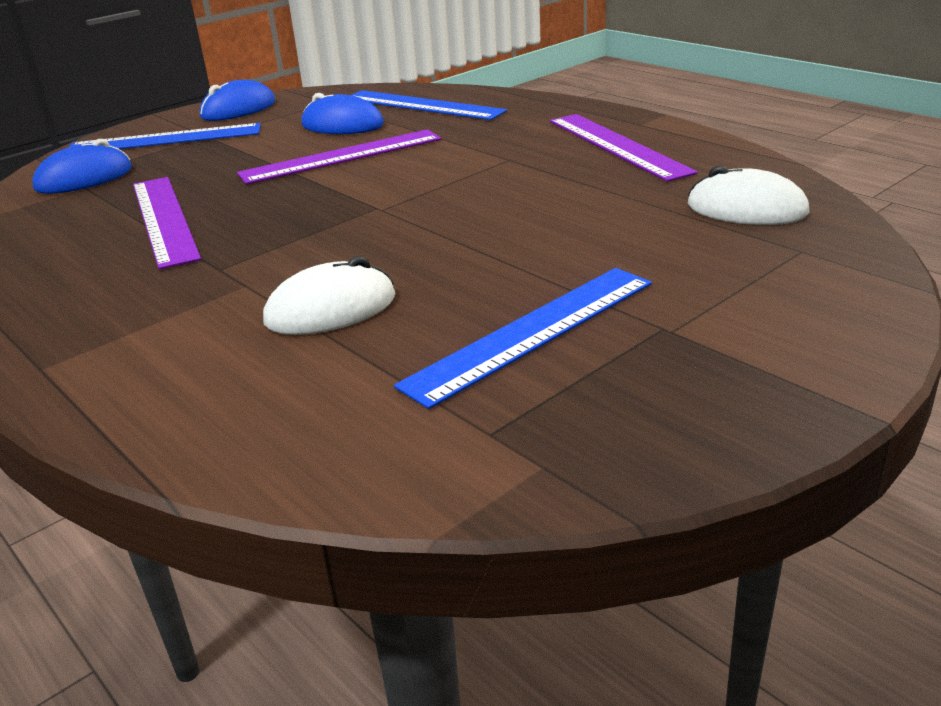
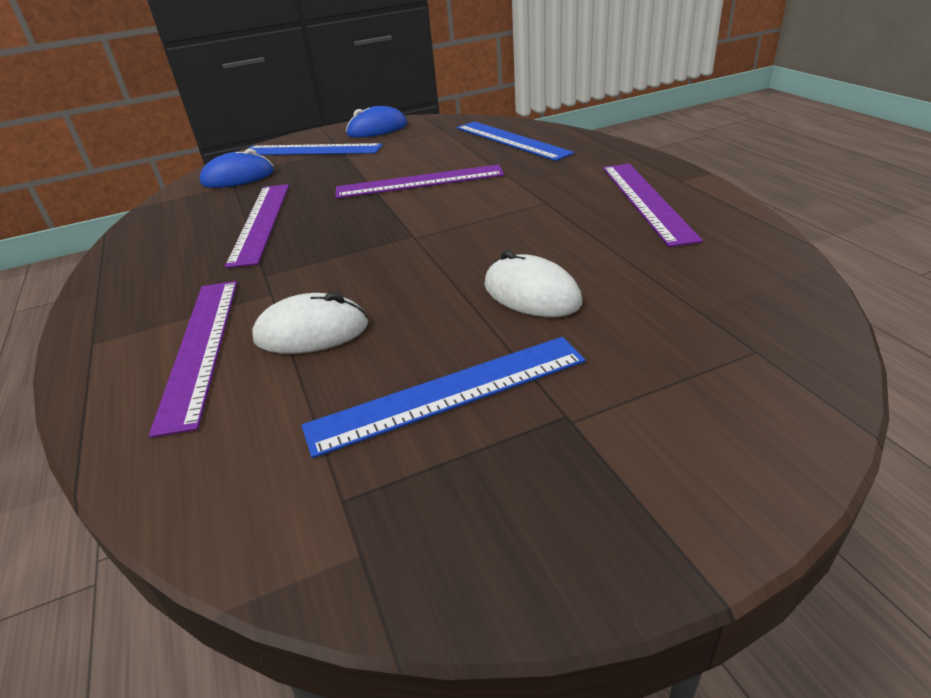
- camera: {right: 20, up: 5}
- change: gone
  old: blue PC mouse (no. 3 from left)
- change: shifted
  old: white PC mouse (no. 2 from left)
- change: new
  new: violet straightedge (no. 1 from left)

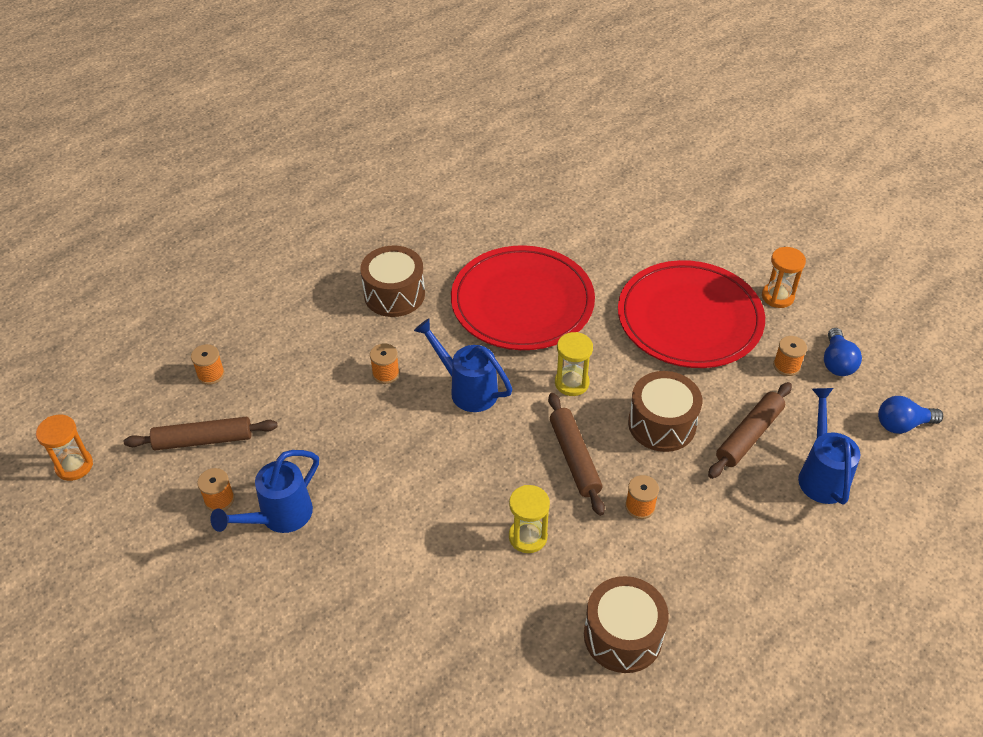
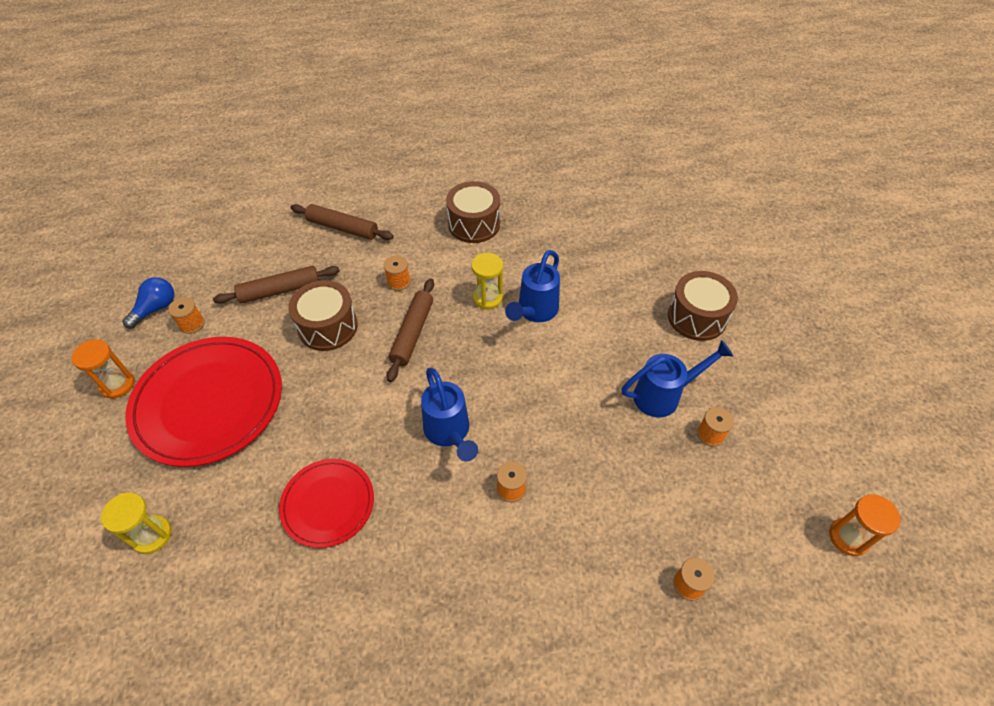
- camera: {right: -150, up: 5}
- change: shifted
  old: brown dough roller (no. 1 from left in the first image)
  new: brown dough roller (no. 2 from left)
- change: shifted
  old: brown toy drum (no. 1 from left in the first image)
  new: brown toy drum (no. 3 from left)
- change: scaled
  old: crimson flat dish (no. 1 from left in the first image)
  factor: 0.57
- change: shifted
  old: bright yellow sand timer (no. 2 from left in the first image)
  new: bright yellow sand timer (no. 1 from left)
- change: shifted
  old: blue watering pot (no. 3 from left in the first image)
  new: blue watering pot (no. 2 from left)
- change: gone
  old: blue bulb (no. 2 from left)

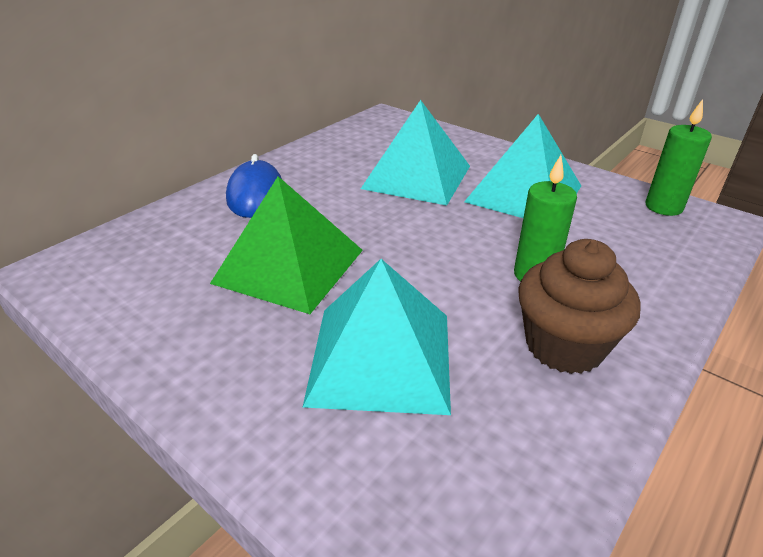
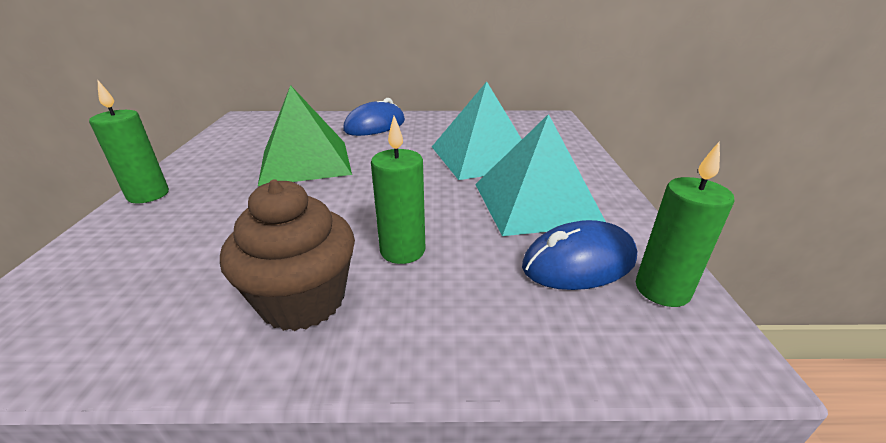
- camera: {right: 50, up: -5}
- change: gone
  old: aqua pyramid shape (no. 1 from left)
- change: new
  new: emerald pillar candle (no. 1 from left)
- change: new
  new: blue PC mouse (no. 2 from left)

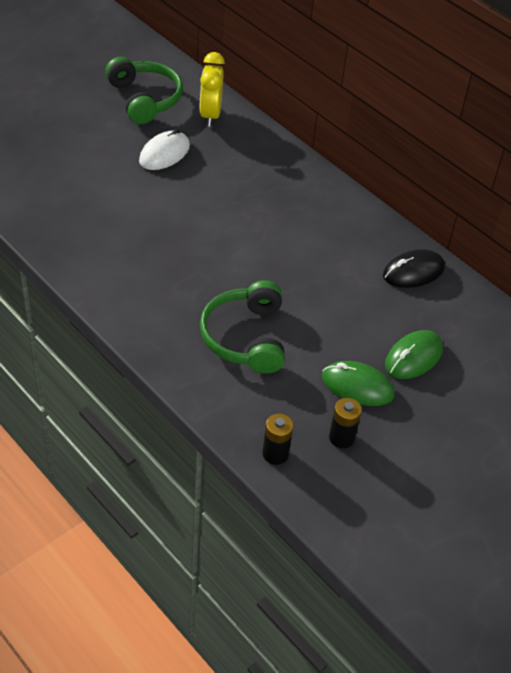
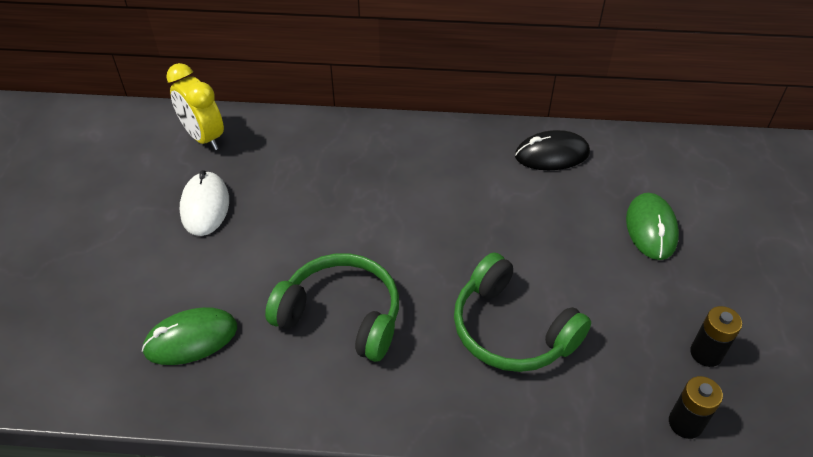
- camera: {right: -40, up: 0}
- change: shifted
  old: emerald headphones (no. 1 from left)
- change: shifted
  old: emerald PC mouse (no. 1 from left)
- change: rotated
  old: ebony PC mouse
  degrees: 60

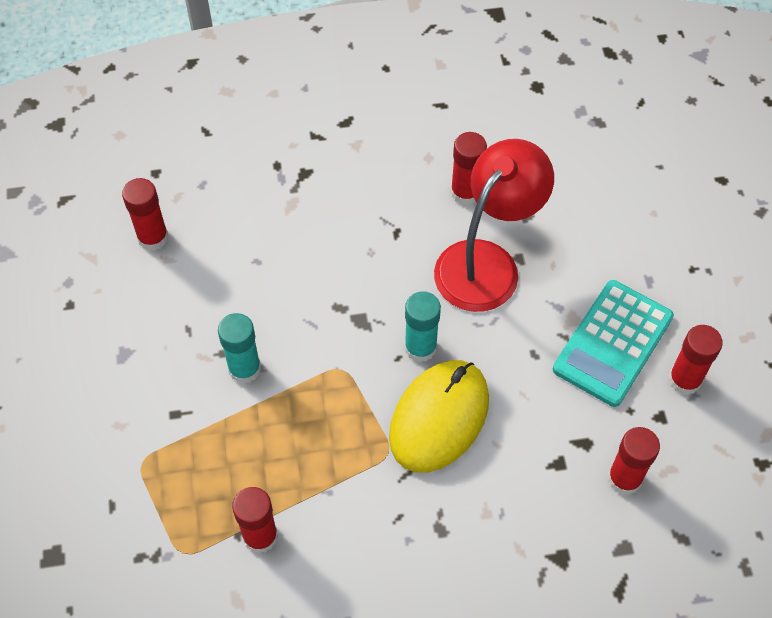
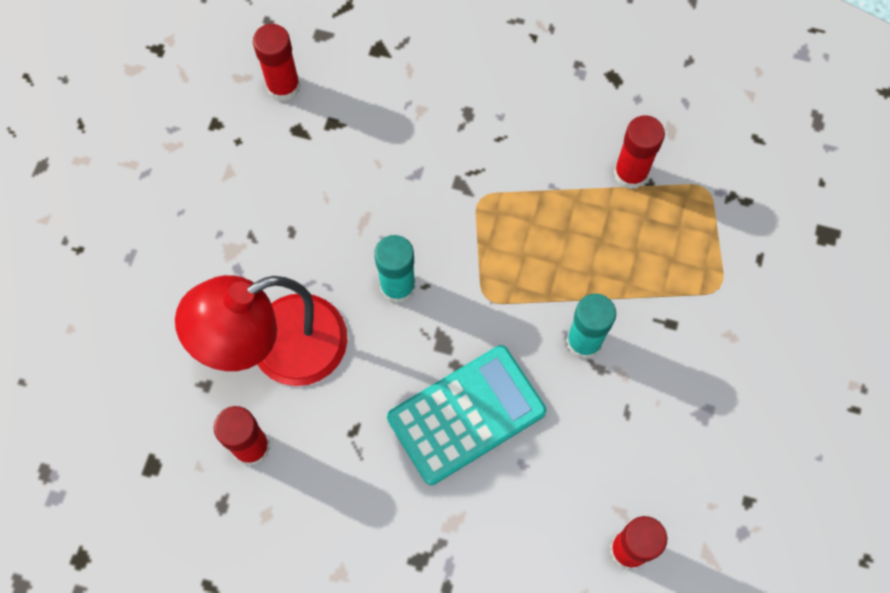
- camera: {right: -155, up: 10}
- change: gone
  old: bright yellow PC mouse
- change: shifted
  old: aqua adding machine
- change: gone
  old: crimson glue stick (no. 5 from left)

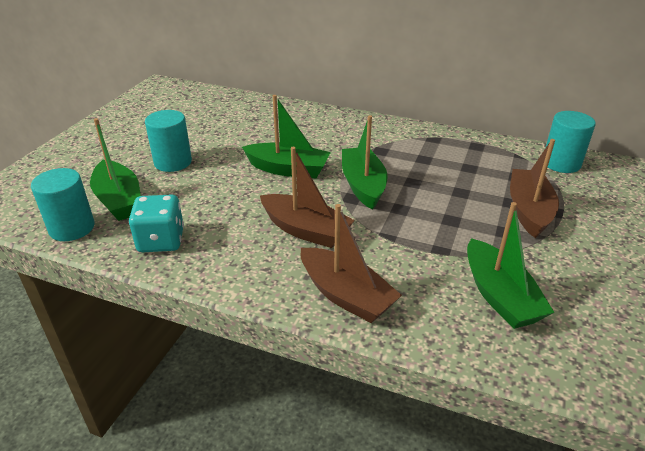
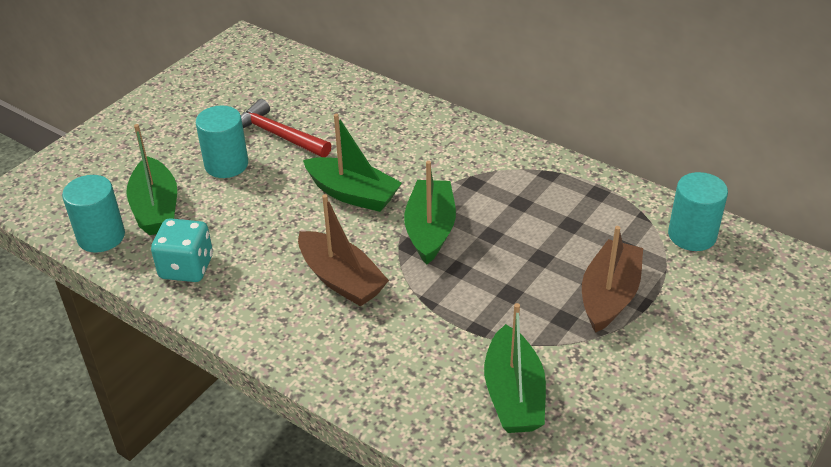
- camera: {right: 15, up: 5}
- change: gone
  old: brown boat (no. 2 from left)
- change: new
  new: crimson hammer

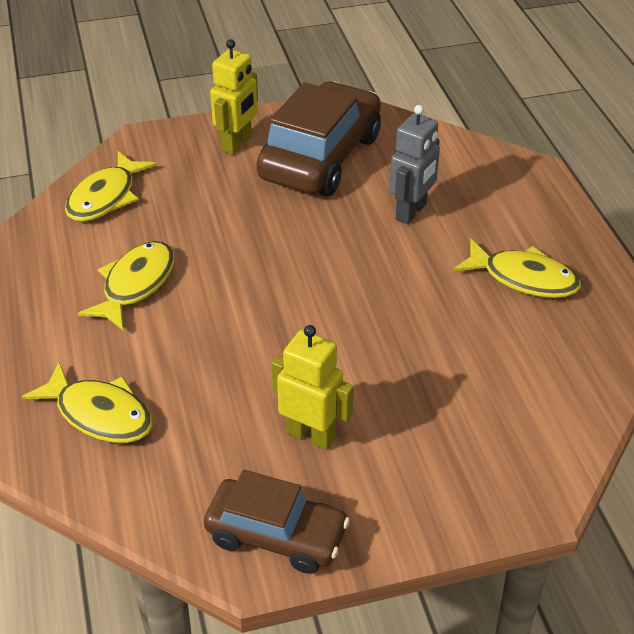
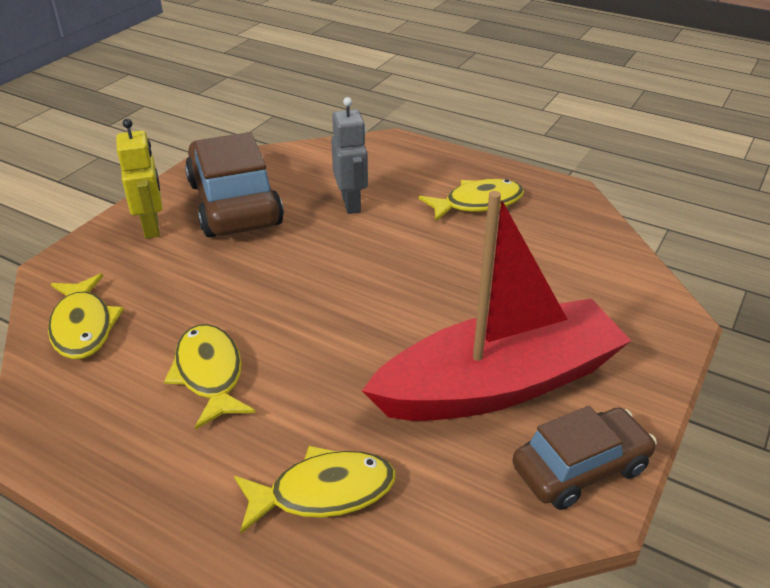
- camera: {right: -45, up: -5}
- change: swapped
  old: bright yellow robot figure (no. 2 from left)
  new: crimson boat

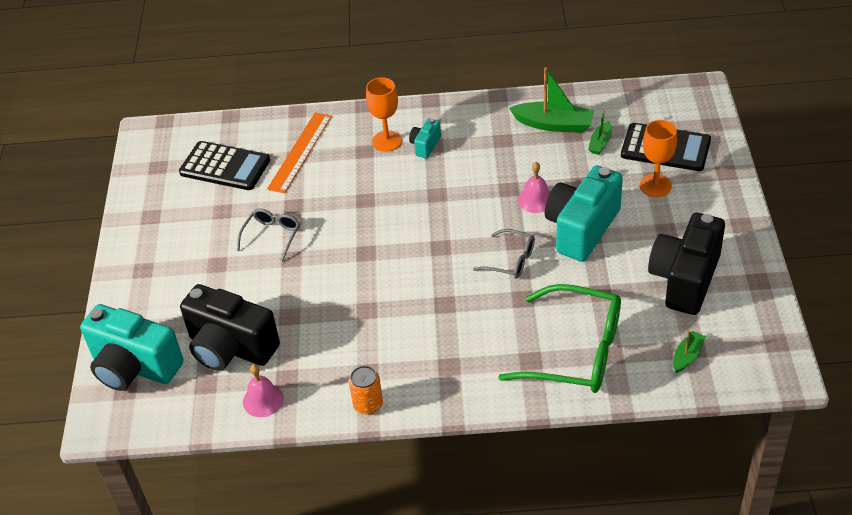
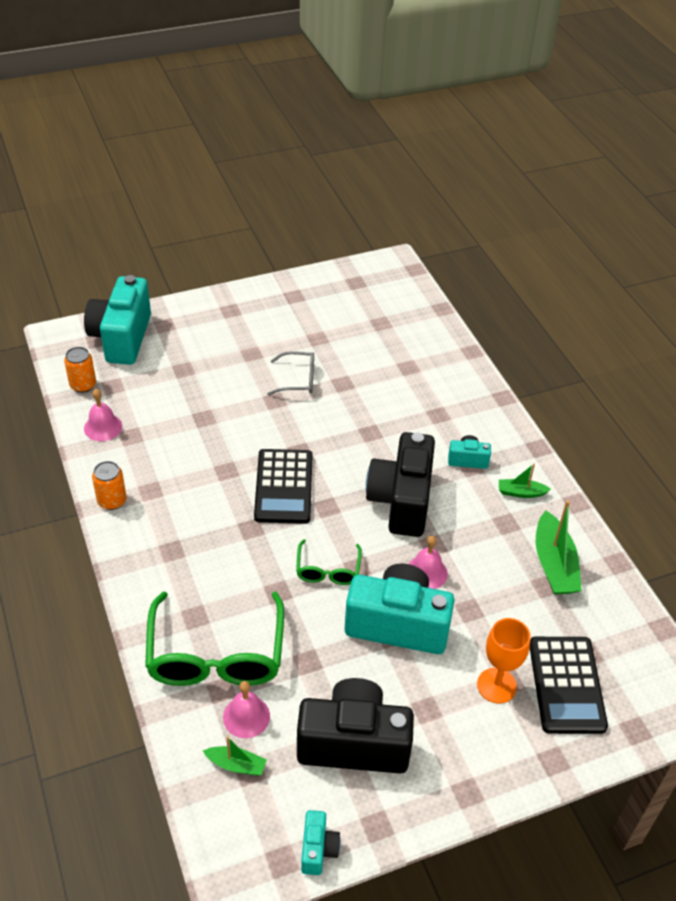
- camera: {right: 65, up: 0}
- change: shifted
  old: ebony adding machine (no. 1 from left)
- change: shifted
  old: ebony photo camera (no. 1 from left in the first image)
  new: ebony photo camera (no. 2 from left)
- change: gone
  old: orange straightedge
- change: gone
  old: orange chalice (no. 1 from left)
- change: repainted
  old: gray eyeglasses (no. 2 from left)
  new: emerald eyeglasses (no. 2 from left)
- change: shifted
  old: emerald boat (no. 2 from left)
- change: new
  new: orange soda can (no. 1 from left)
- change: new
  new: pink bell (no. 2 from left)
- change: new
  new: aqua photo camera (no. 2 from left)

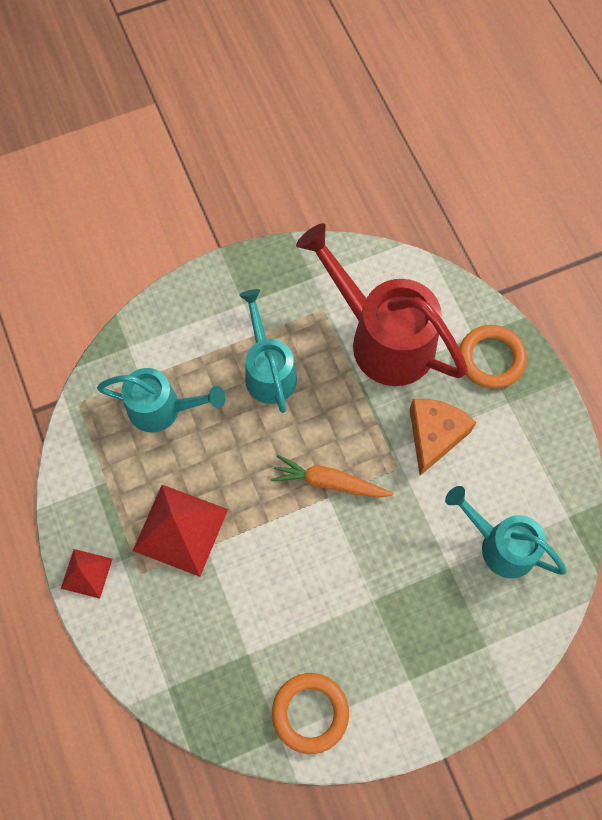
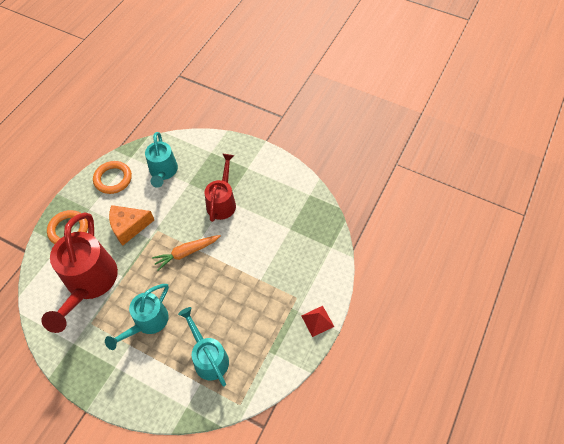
- camera: {right: -130, up: -10}
- change: gone
  old: crimson pyramid shape (no. 2 from left)
- change: rotated
  old: orange carrot
  degrees: 90
- change: shifted
  old: orange hoop (no. 1 from left in the first image)
  new: orange hoop (no. 2 from left)
- change: new
  new: crimson watering pot (no. 2 from left)

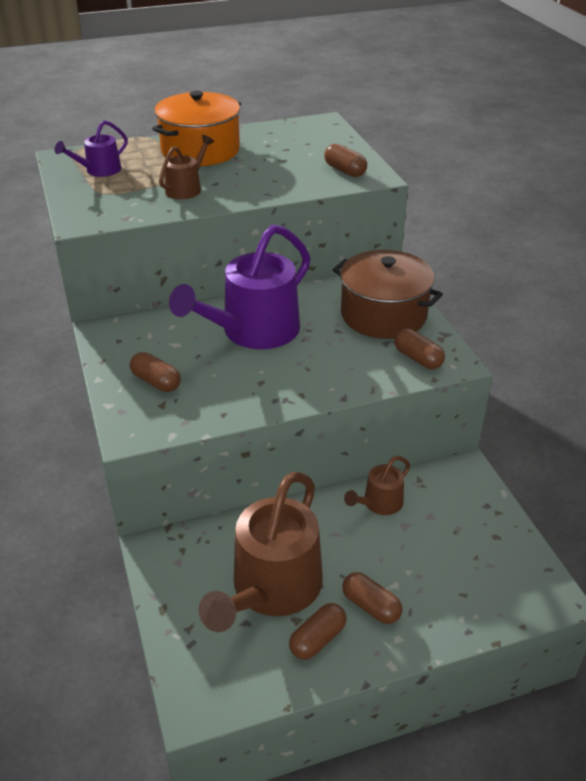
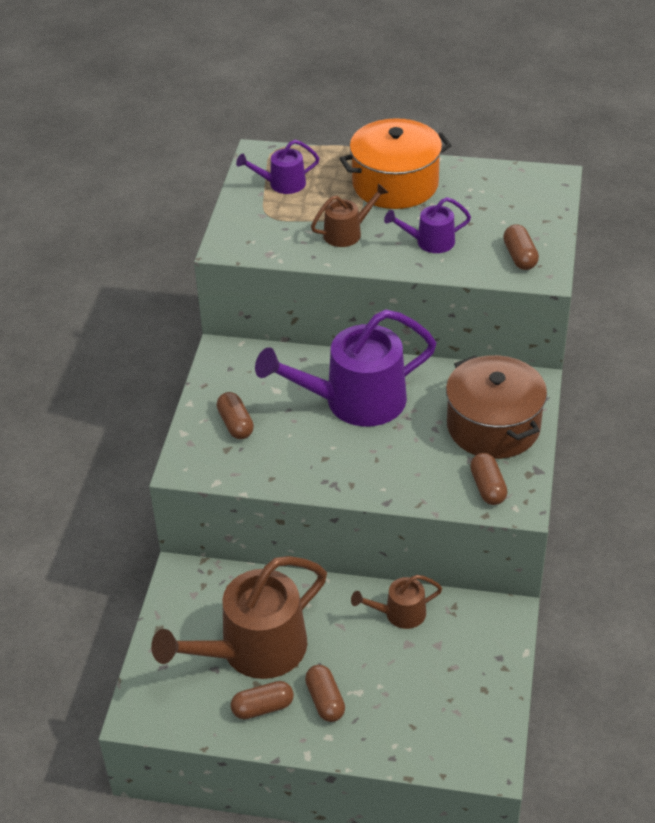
- camera: {right: 30, up: 5}
- change: new
  new: violet watering pot (no. 3 from left)

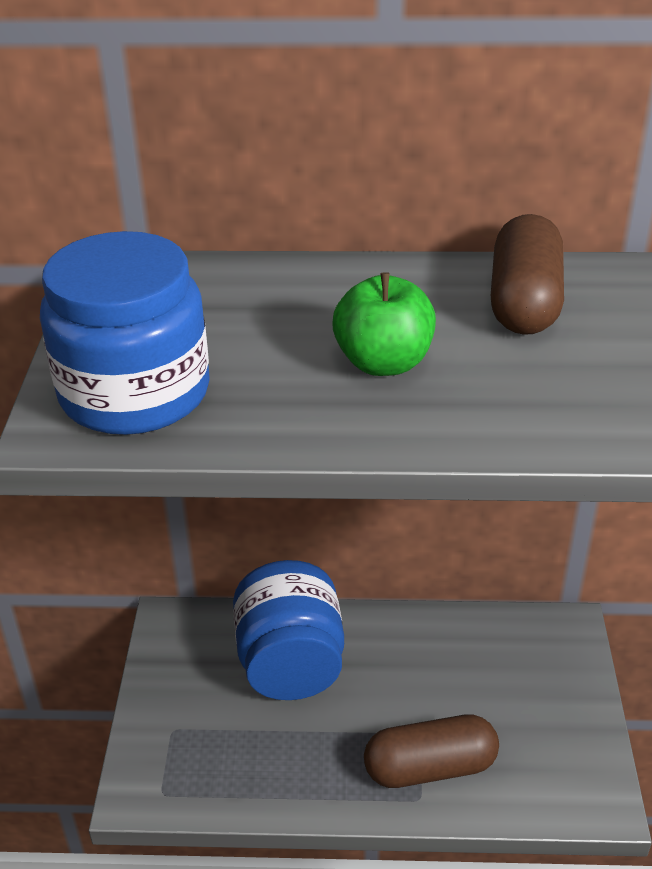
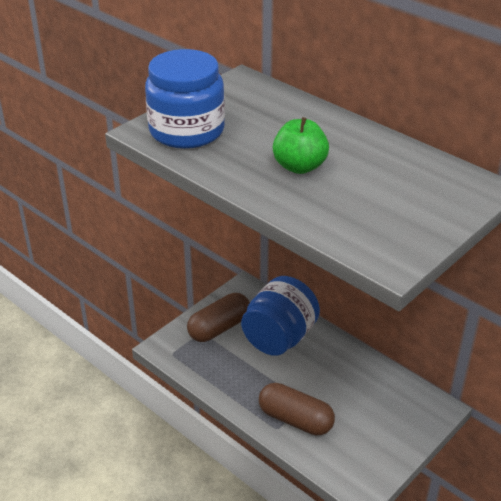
- camera: {right: 40, up: 0}
- change: shifted
  old: brown pill shape (no. 2 from left in the first image)
  new: brown pill shape (no. 1 from left)

